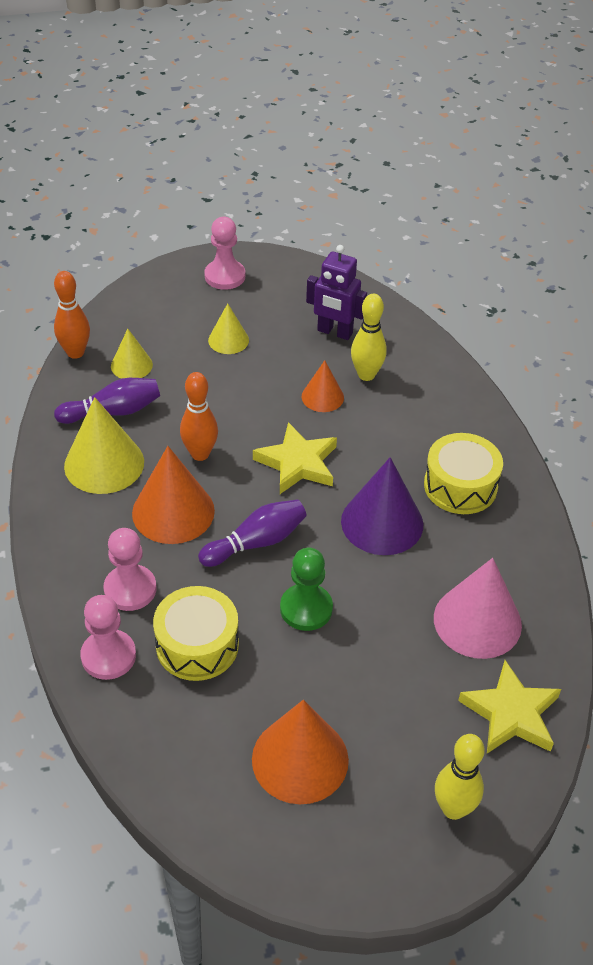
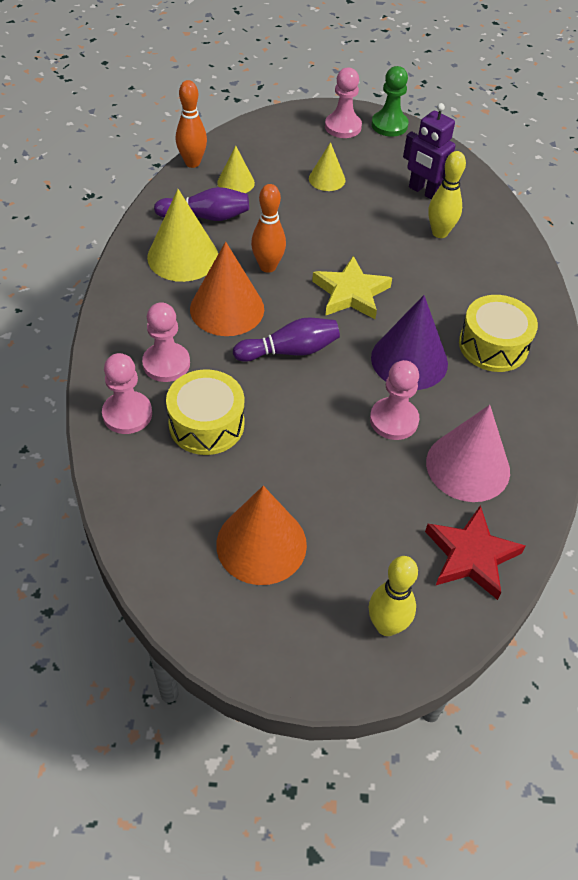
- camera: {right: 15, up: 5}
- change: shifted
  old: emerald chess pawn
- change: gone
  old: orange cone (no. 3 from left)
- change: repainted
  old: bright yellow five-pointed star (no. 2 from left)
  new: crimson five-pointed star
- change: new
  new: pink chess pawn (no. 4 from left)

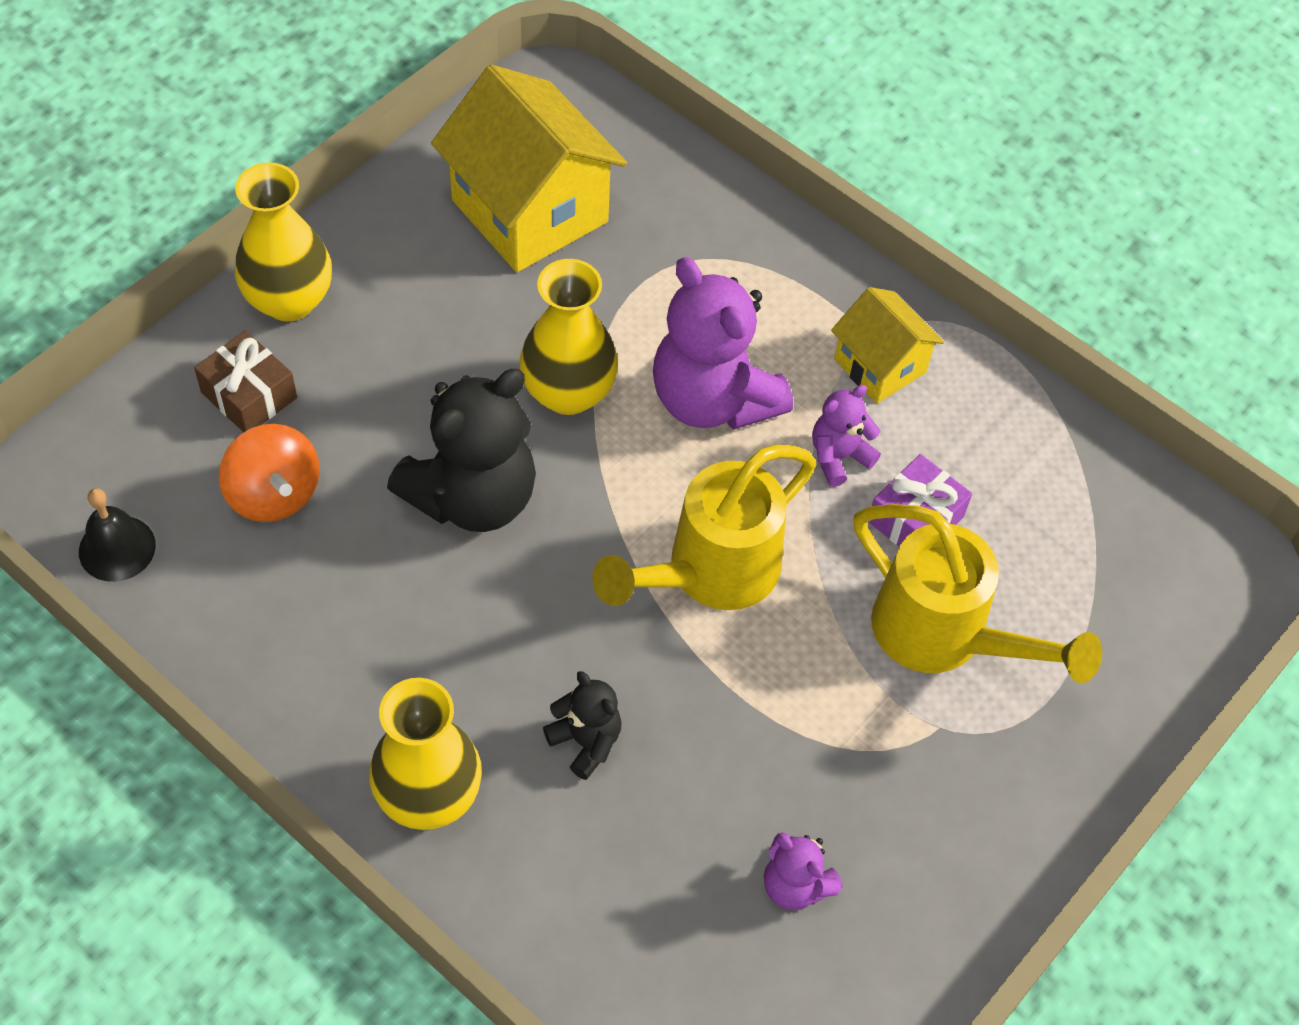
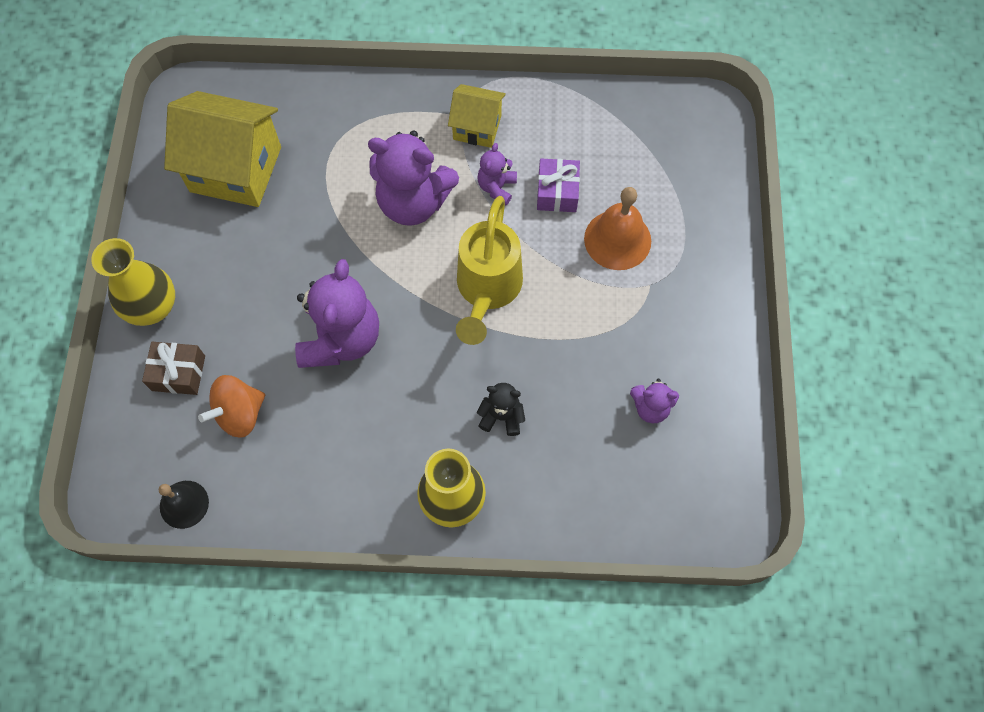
- camera: {right: -35, up: 10}
- change: rotated
  old: orange spinning top
  degrees: 120
- change: repainted
  old: ebony teddy bear (no. 1 from left)
  new: violet teddy bear (no. 1 from left)
- change: gone
  old: bright yellow flower vase (no. 3 from left)
- change: swapped
  old: bright yellow watering pot (no. 2 from left)
  new: orange bell

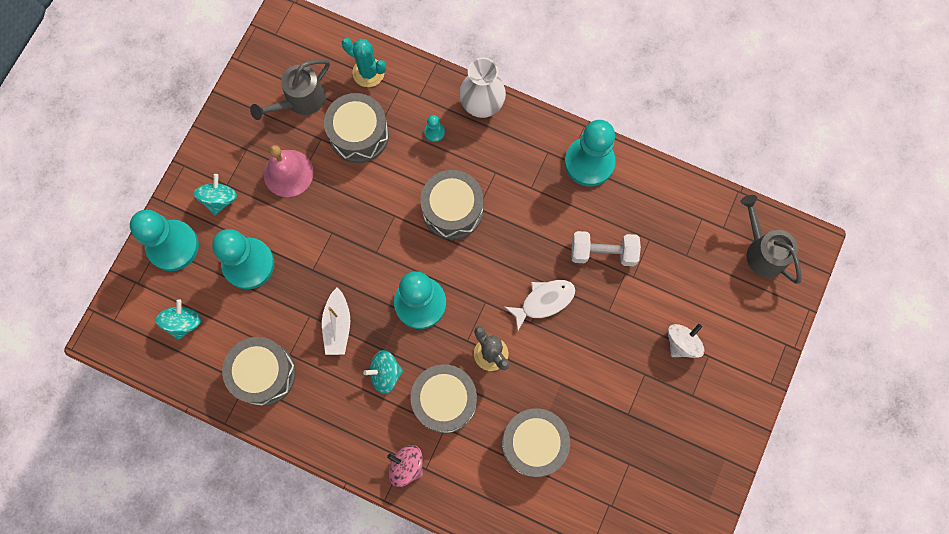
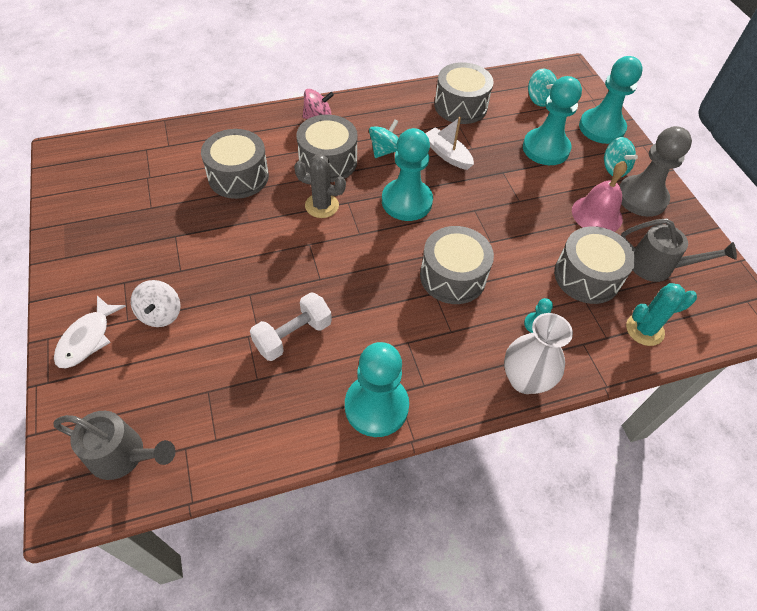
- camera: {right: 135, up: -20}
- change: rotated
  old: gray watering pot (no. 1 from left in the first image)
  degrees: 105
- change: shifted
  old: white toy fish
- change: new
  new: gray chess pawn

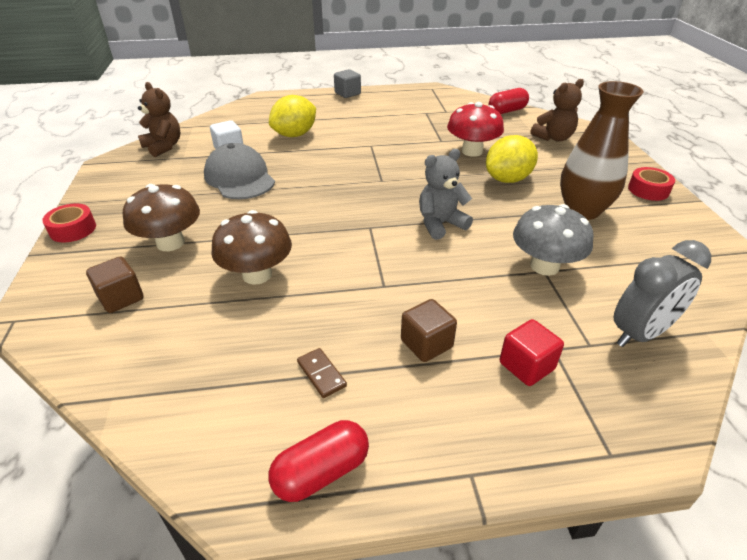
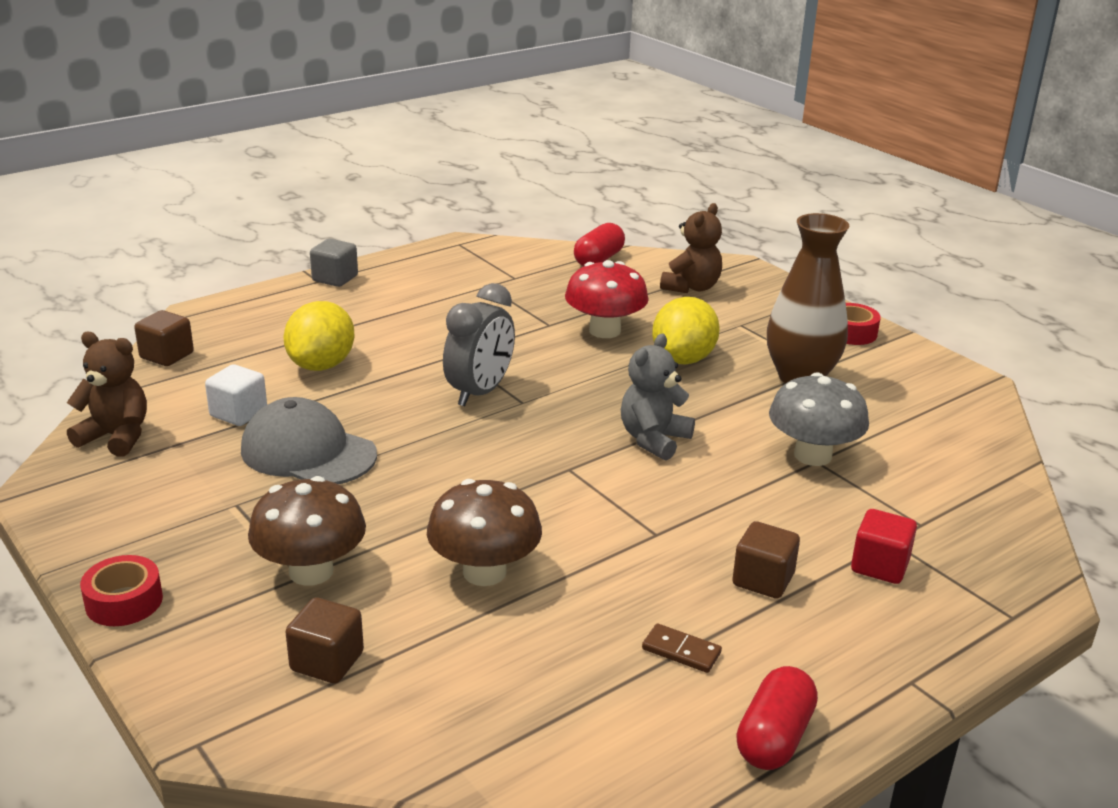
- camera: {right: -30, up: -10}
- change: shifted
  old: gray clock
- change: new
  new: brown solid cube (no. 1 from left)

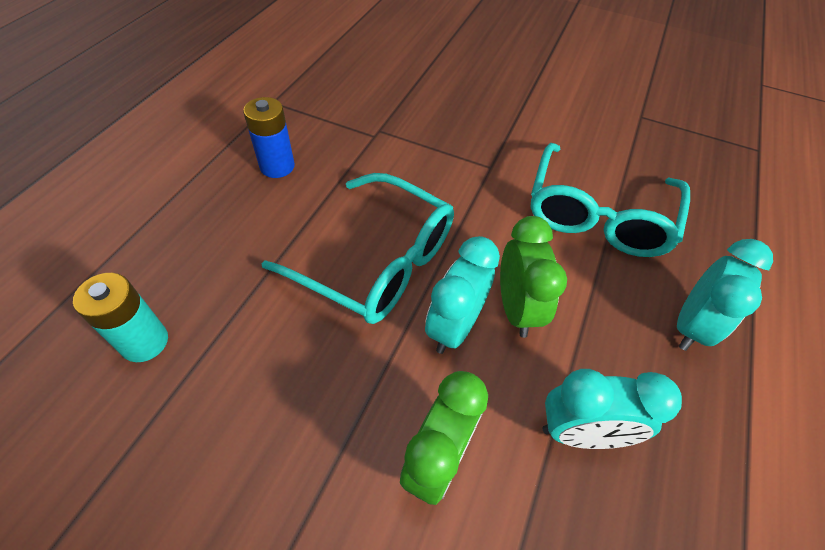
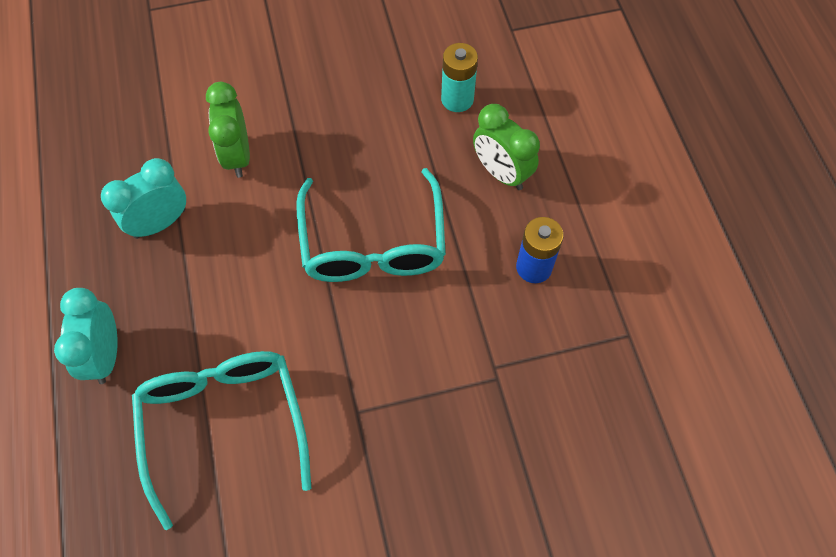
- camera: {right: 145, up: 10}
- change: rotated
  old: aqua eyeglasses (no. 1 from left in the first image)
  degrees: -90
- change: gone
  old: aqua clock (no. 1 from left)
- change: shifted
  old: emerald clock (no. 2 from left)

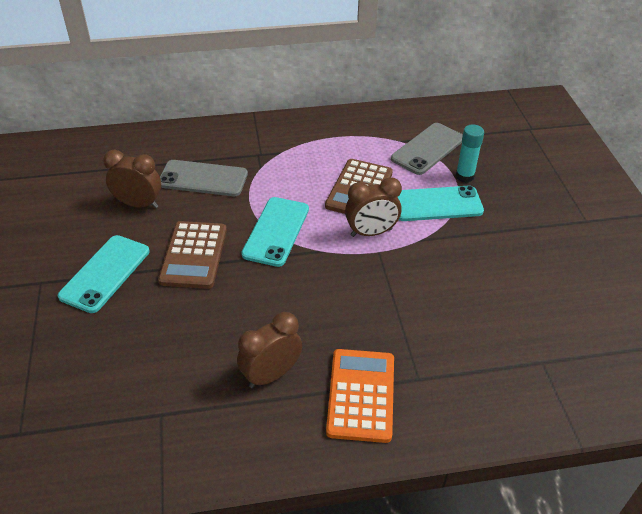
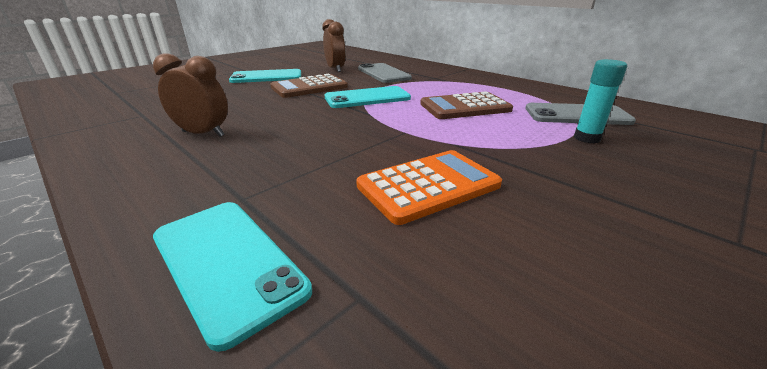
- camera: {right: 55, up: -15}
- change: shifted
  old: orange adding machine
- change: gone
  old: brown clock (no. 3 from left)
- change: shifted
  old: aqua mobile phone (no. 3 from left in the first image)
  new: aqua mobile phone (no. 1 from left)

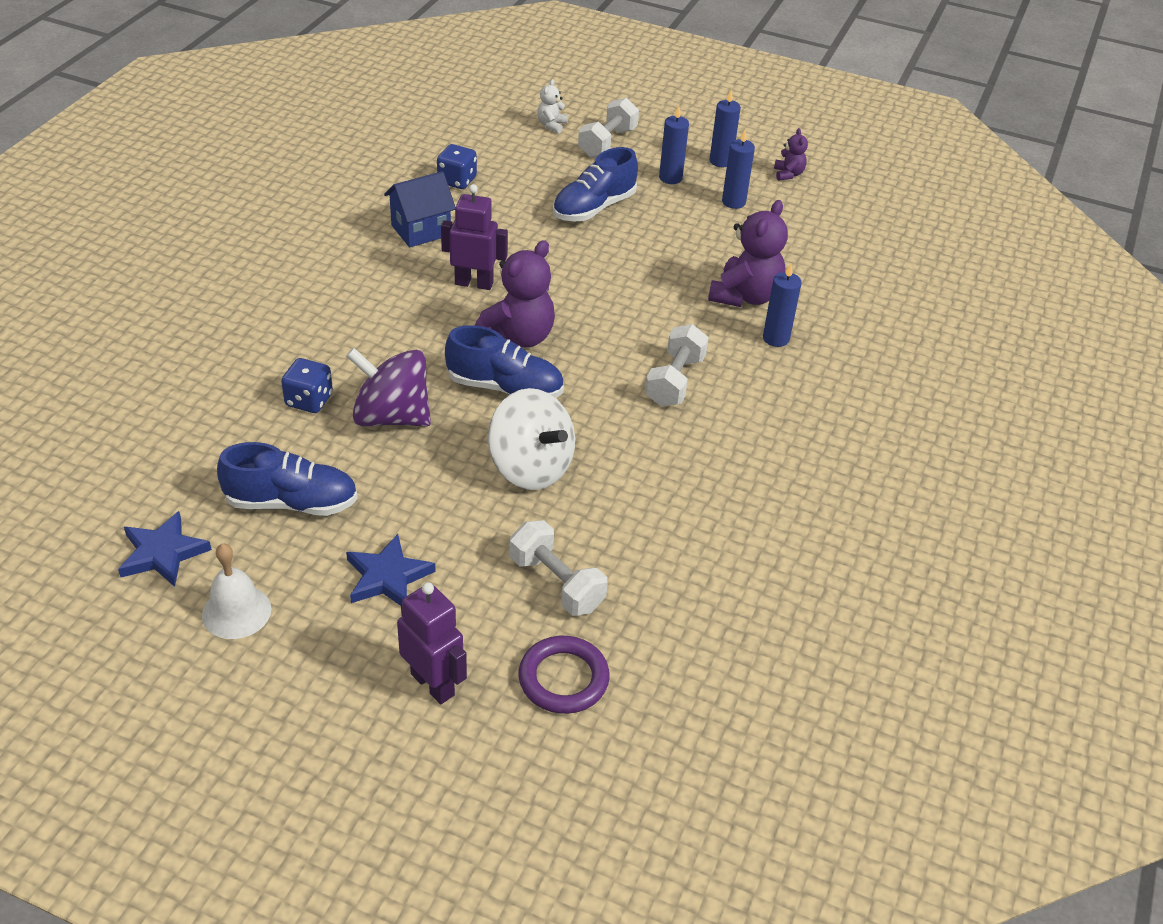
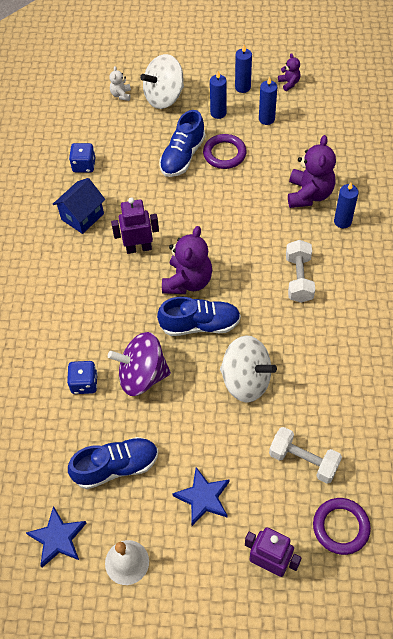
- camera: {right: -15, up: 15}
- change: swapped
  old: white dumbbell (no. 2 from left)
  new: white spinning top (no. 1 from left)
- change: new
  new: violet hoop (no. 1 from left)

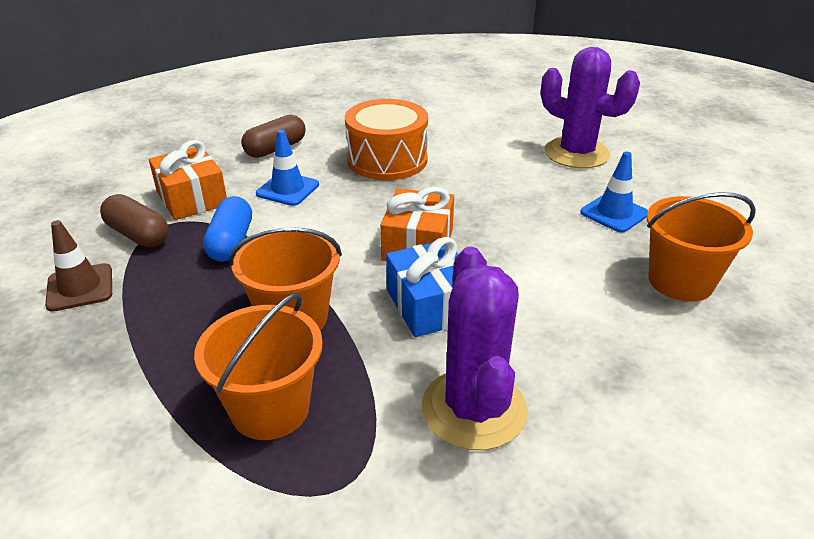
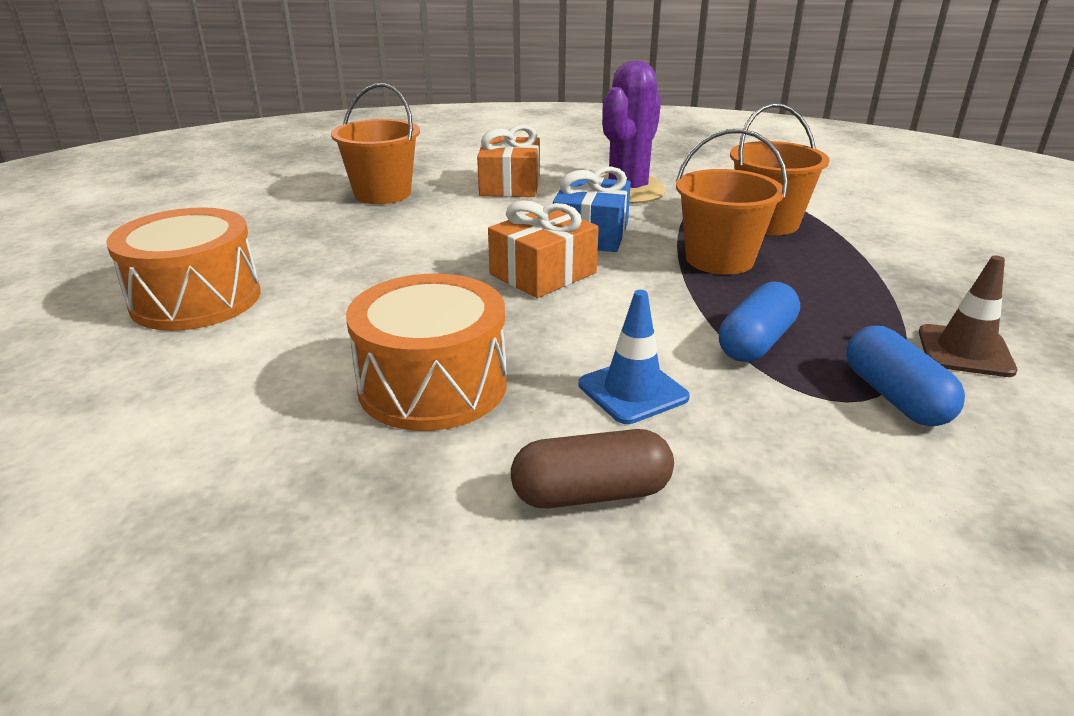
- camera: {right: -145, up: -5}
- change: repainted
  old: brown pill shape (no. 1 from left)
  new: blue pill shape (no. 2 from left)
- change: shifted
  old: orange wrapped gift (no. 1 from left)
- change: swapped
  old: violet cactus (no. 2 from left)
  new: orange toy drum (no. 1 from left)
- change: gone
  old: blue road cone (no. 2 from left)

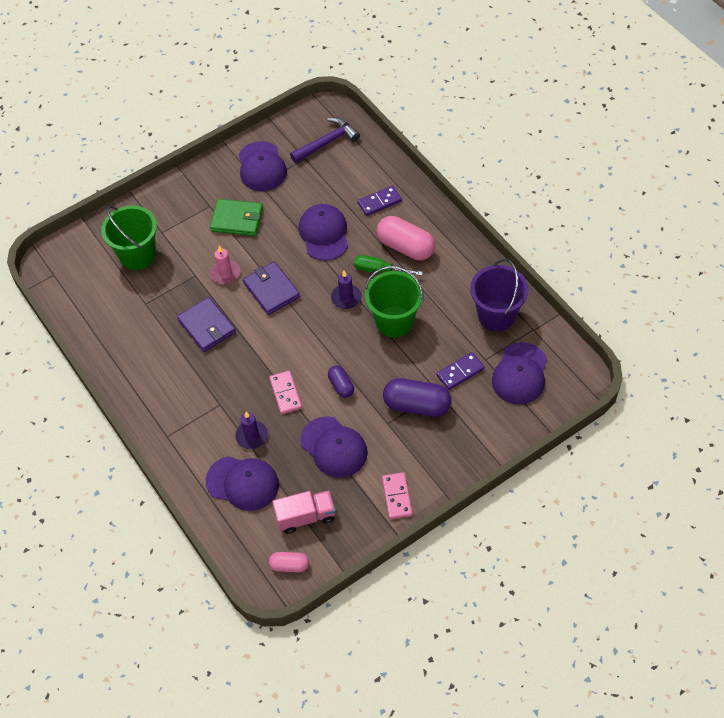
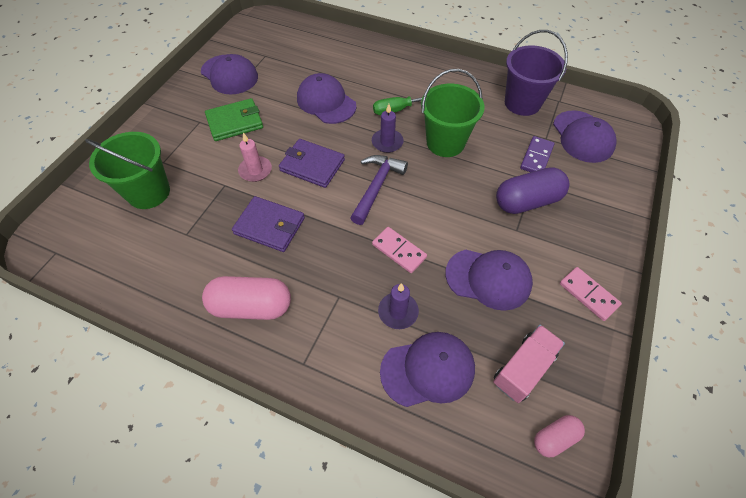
- camera: {right: -35, up: 0}
- change: shifted
  old: violet hammer
- change: gone
  old: violet pill shape (no. 1 from left)
- change: gone
  old: violet domino piece (no. 1 from left)
- change: shifted
  old: pink pill shape (no. 2 from left in the first image)
  new: pink pill shape (no. 1 from left)

